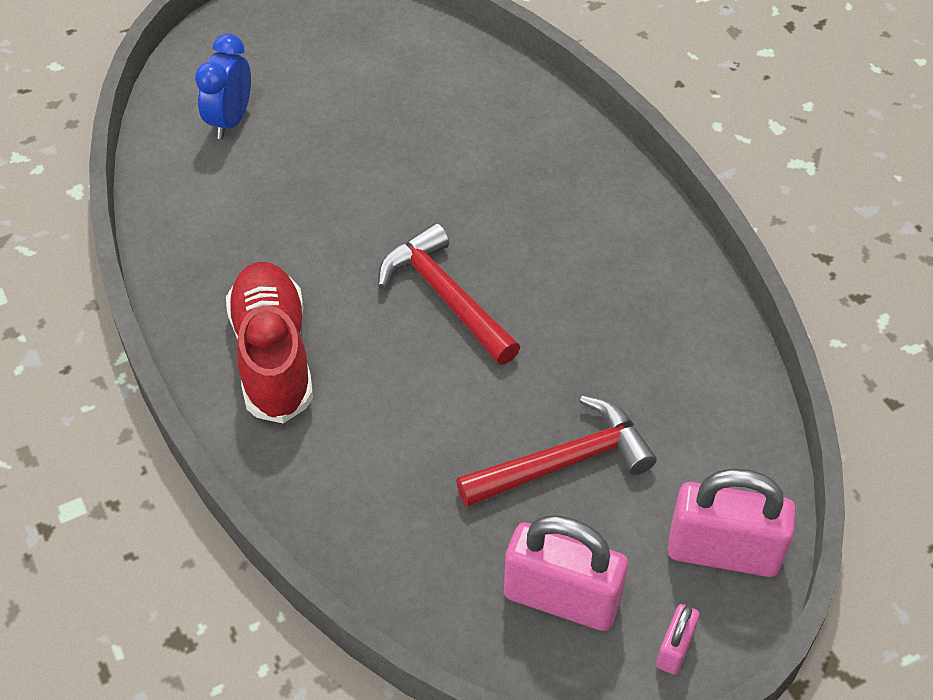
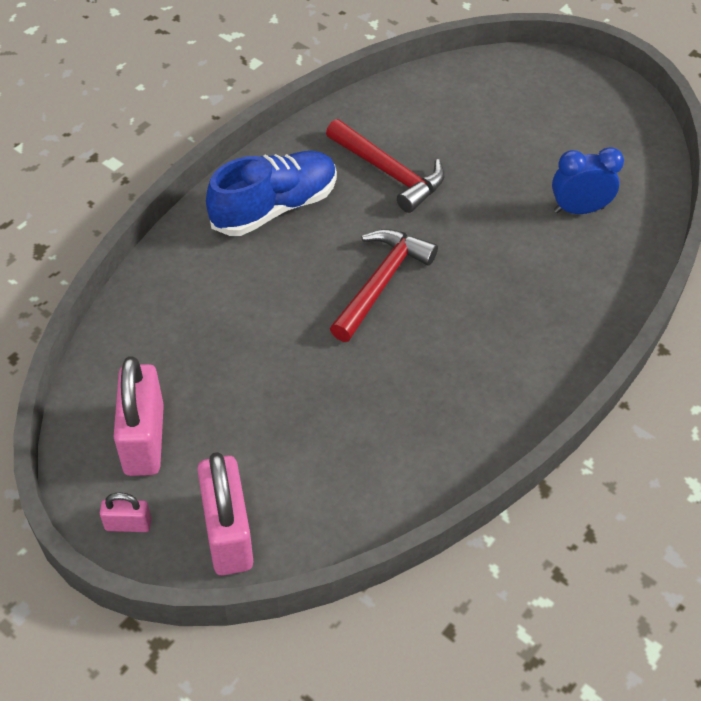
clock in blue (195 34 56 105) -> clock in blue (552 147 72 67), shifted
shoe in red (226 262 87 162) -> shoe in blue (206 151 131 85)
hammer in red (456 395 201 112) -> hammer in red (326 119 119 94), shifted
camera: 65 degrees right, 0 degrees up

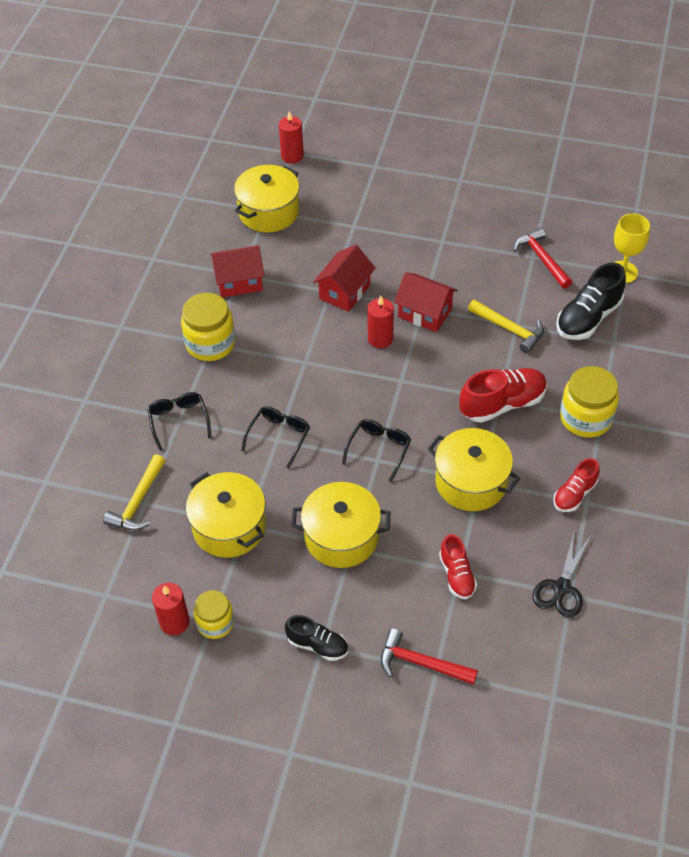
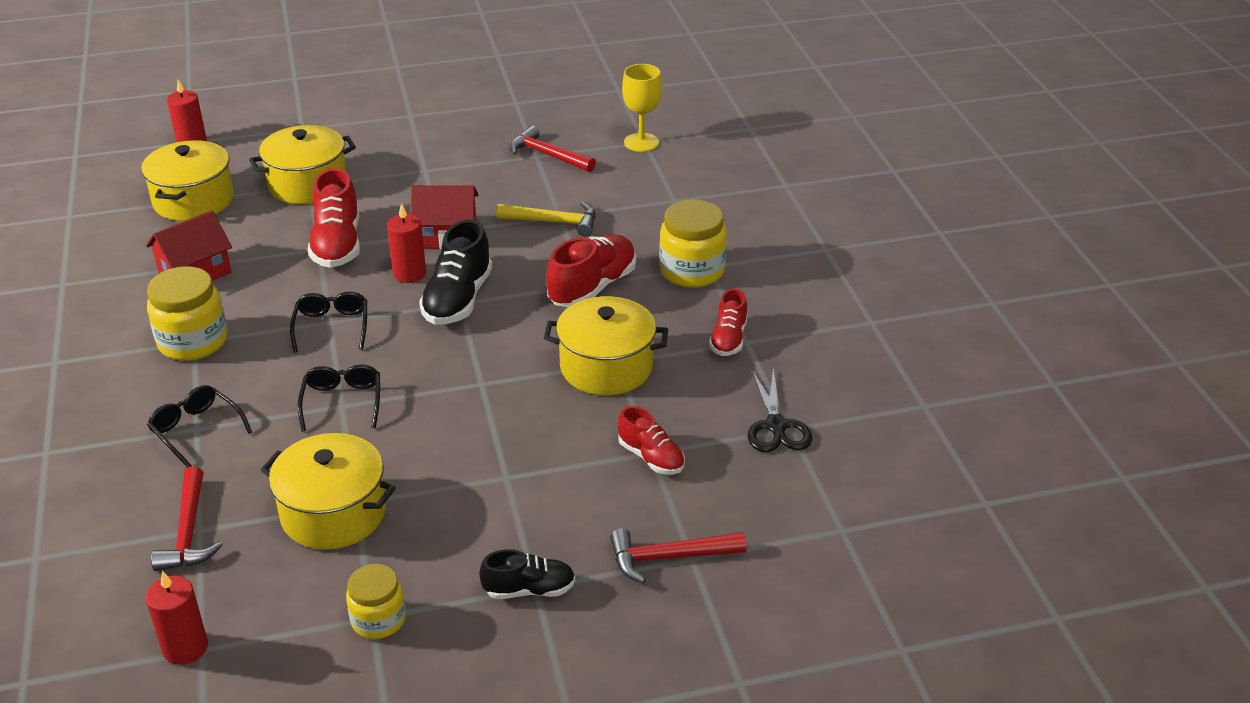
house in red (313 245 62 67) -> shoe in red (308 168 52 100)
shoe in black (556 263 70 77) -> shoe in black (419 219 73 106), shifted
glasses in black (342 419 69 63) -> glasses in black (290 291 77 62), shifted
hammer in yellow (103 454 63 76) -> hammer in red (151 466 72 105)
pot in yellow (291 482 99 86) -> pot in yellow (249 125 107 79), shifted
candle in red (152 583 38 52) -> candle in red (145 571 63 94), shifted
camera: 30 degrees left, 15 degrees down

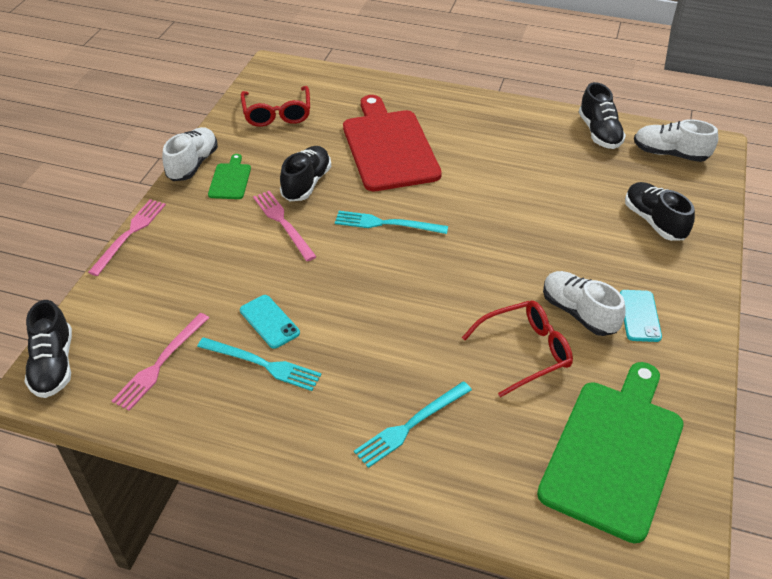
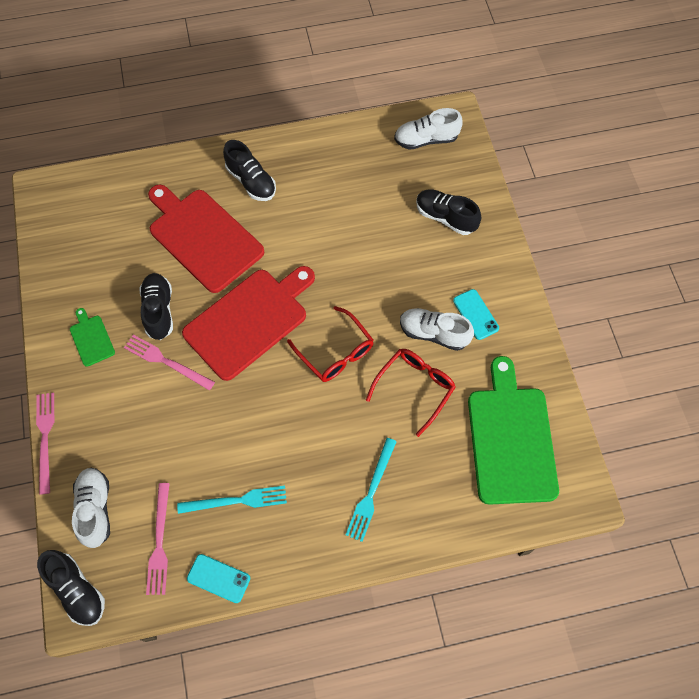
shoe in black (579 82 47 67) -> shoe in black (223 140 53 61), shifted
glasses in red (241 86 69 41) -> glasses in red (287 306 87 76), shifted
shoe in white (162 127 56 54) -> shoe in white (72 468 38 80), shifted
fork in turquoise (335 211 113 23) -> cutting board in red (182 266 133 115)
phone in turquoise (240 295 60 54) -> phone in turquoise (187 554 63 49), shifted
camera: 30 degrees left, 20 degrees up

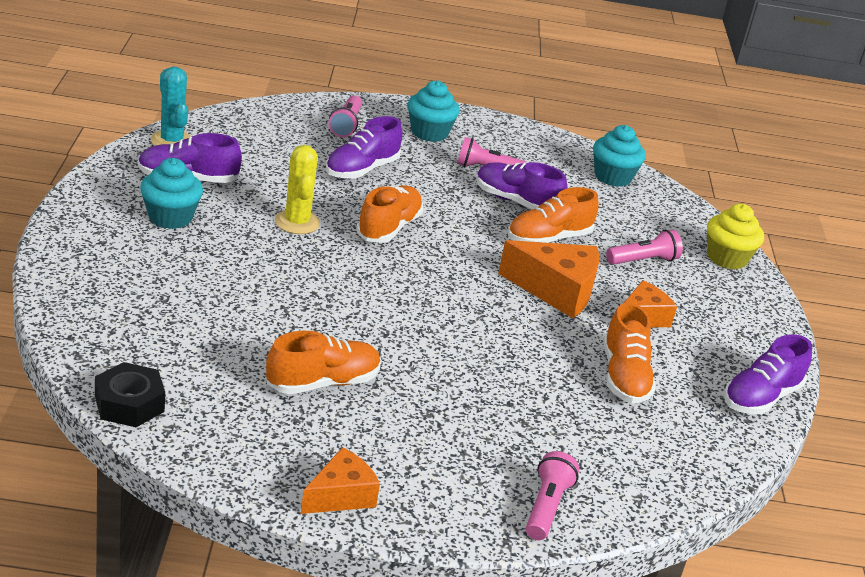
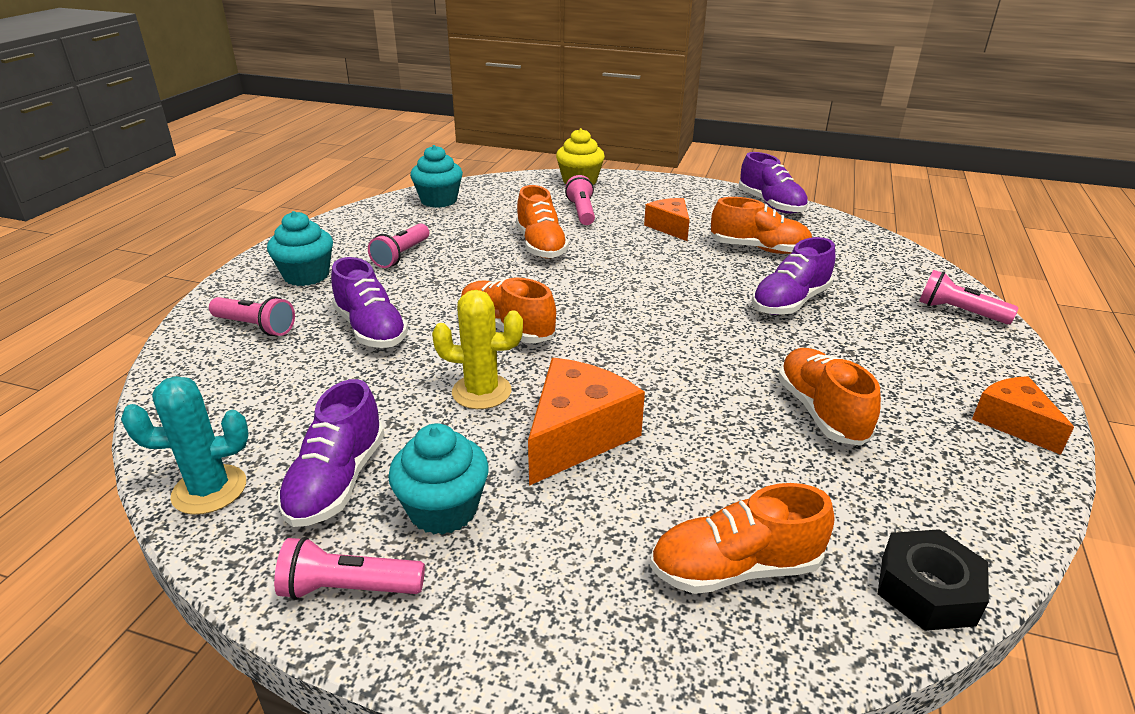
shoe in purple (476 162 91 47) -> shoe in purple (752 237 83 78), shifted
cheese in orange (498 240 101 78) -> cheese in orange (528 358 117 128), shifted
none -> shoe in orange (650 483 184 111)
none -> flashlight in pink (274 537 151 63)
camera: 70 degrees left, 0 degrees up

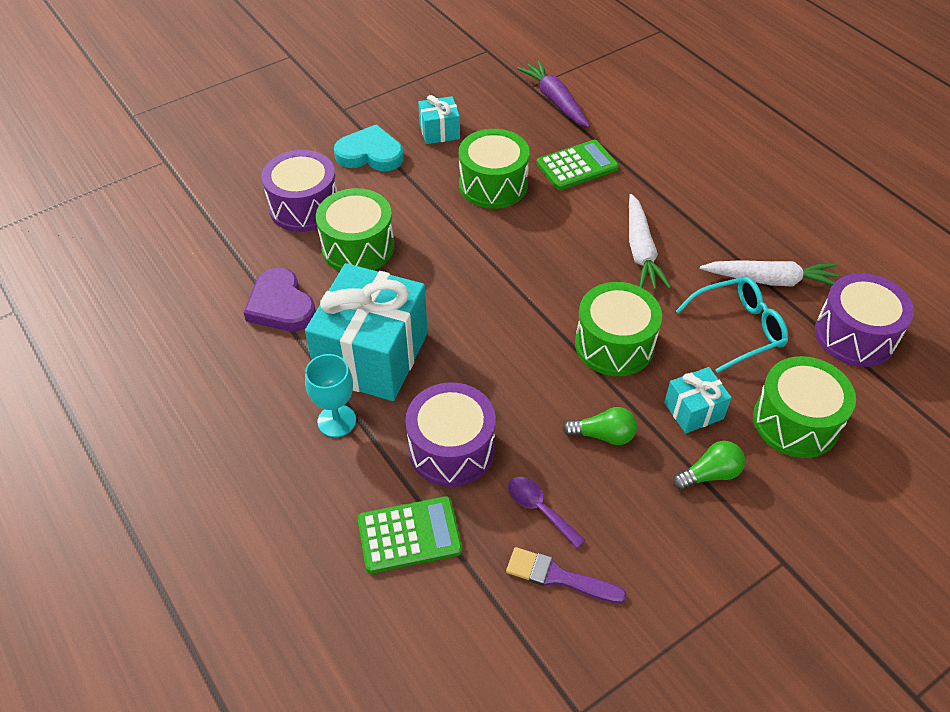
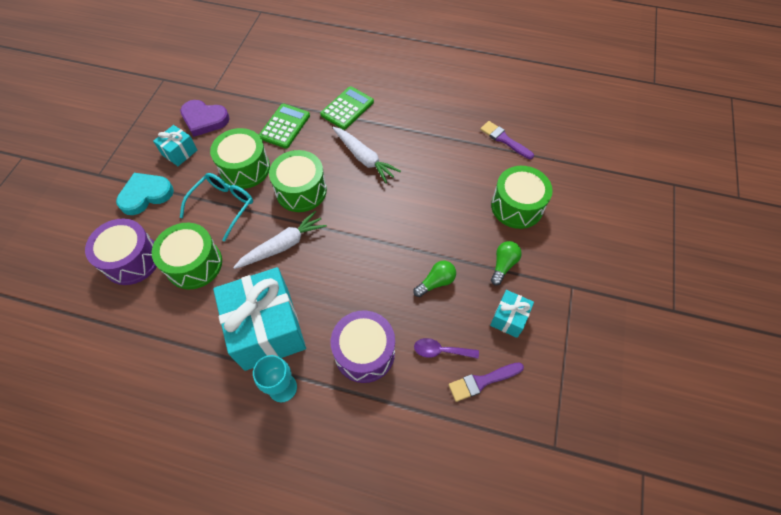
carrot in purple (517 61 73 67) -> none
carrot in white (700 260 139 27) -> carrot in white (233 211 94 58), shifted
heart in purple (244 268 72 63) -> heart in purple (180 100 50 37), shifted
drum in purple (815 273 99 94) -> brush in purple (480 121 54 38)
glasses in turquoise (676 277 112 96) -> glasses in turquoise (180 173 73 68), shifted
drum in green (575 282 87 94) -> drum in green (269 150 58 62), shifted
gift in turquoise (664 367 68 67) -> gift in turquoise (490 290 44 48), shifted
calculator in green (357 496 105 77) -> calculator in green (320 86 54 44), shifted
camera: 40 degrees left, 10 degrees up

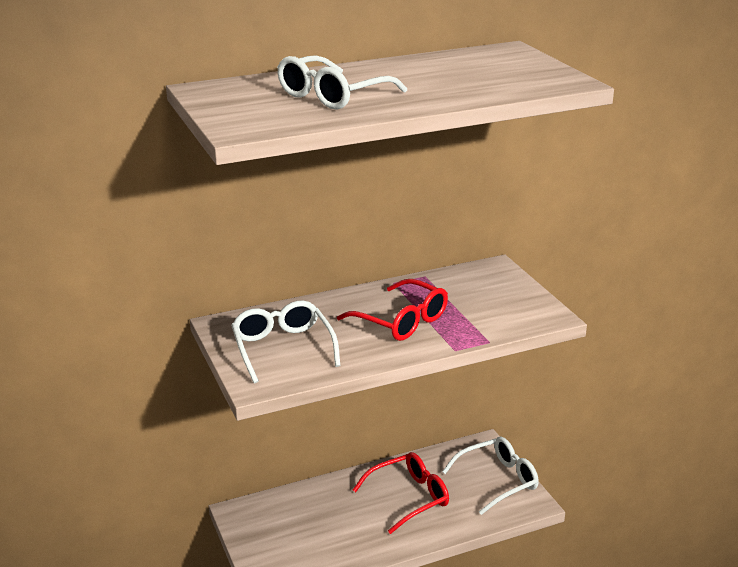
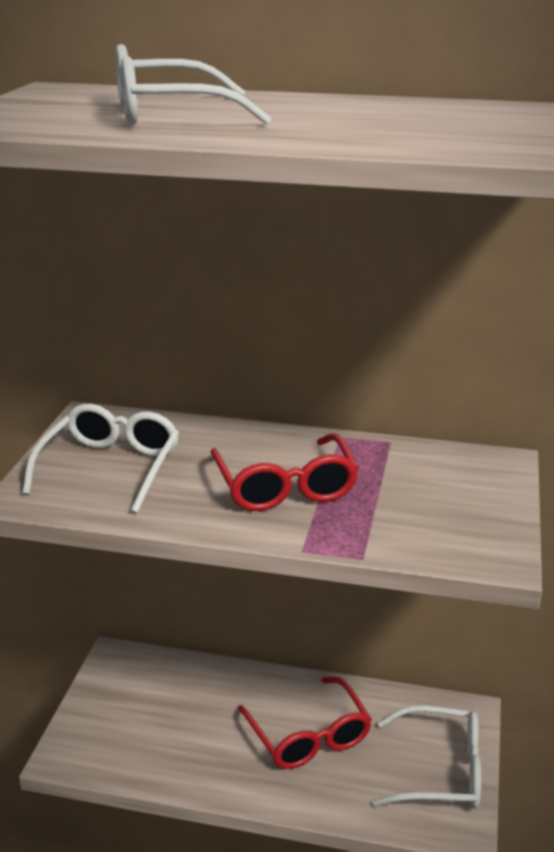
glasses in red (353 452 96 82) -> glasses in red (238 677 134 92), 60 degrees clockwise
camera: 35 degrees right, 0 degrees up

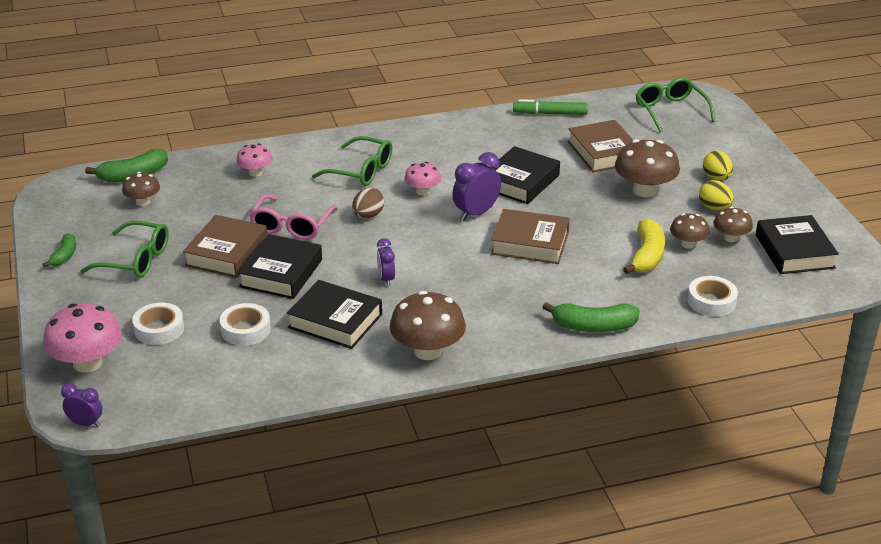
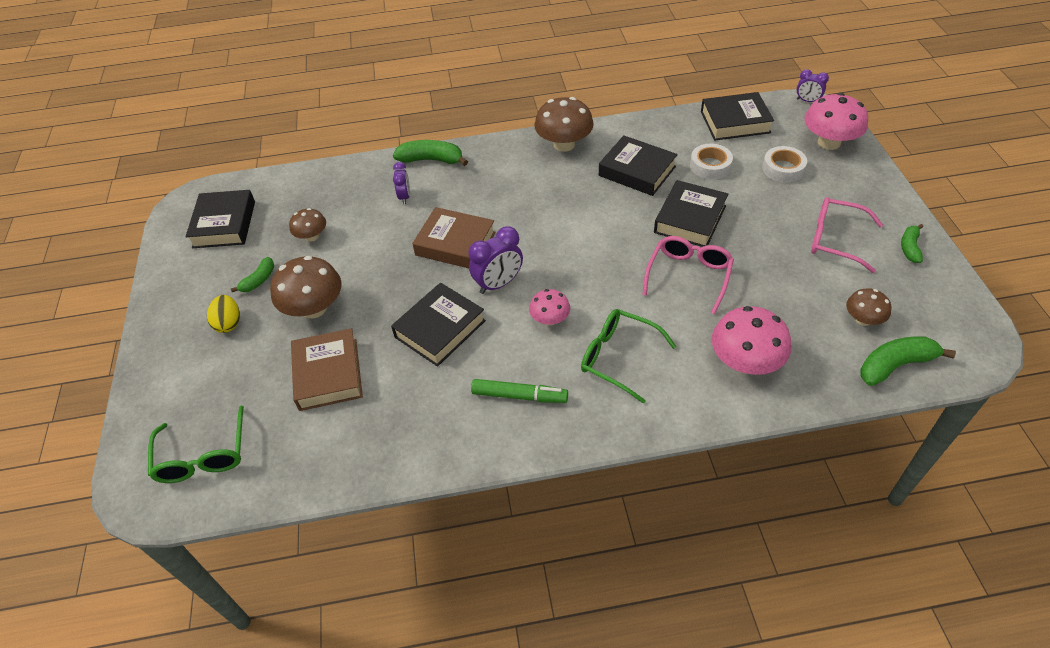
marker in green (513 99 75 16) -> marker in green (471 379 97 24), shifted
mushroom in pink (236 144 37 32) -> mushroom in pink (712 306 79 69), x1.74
egg in yellow (699 180 35 30) -> banana in green (231 257 43 35)
egg in brown (352 188 32 30) -> none
mushroom in brown (713 207 40 35) -> none
book in brown (183 215 84 63) -> none
banana in yellow (623 219 42 55) -> none
glasses in green (80 221 89 57) -> glasses in pink (811 197 72 76)
clock in purple (377 238 18 48) -> clock in purple (393 162 17 42), shifted
tape in white (688 276 50 41) -> none
none -> book in black (701 92 73 49)
camera: 170 degrees left, 15 degrees up

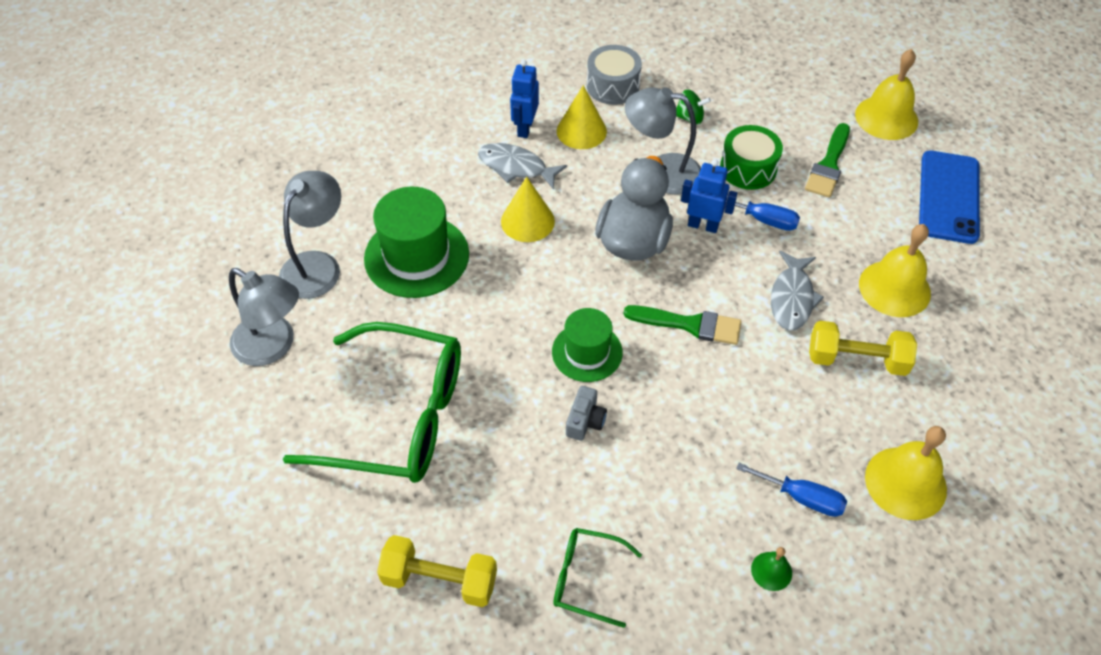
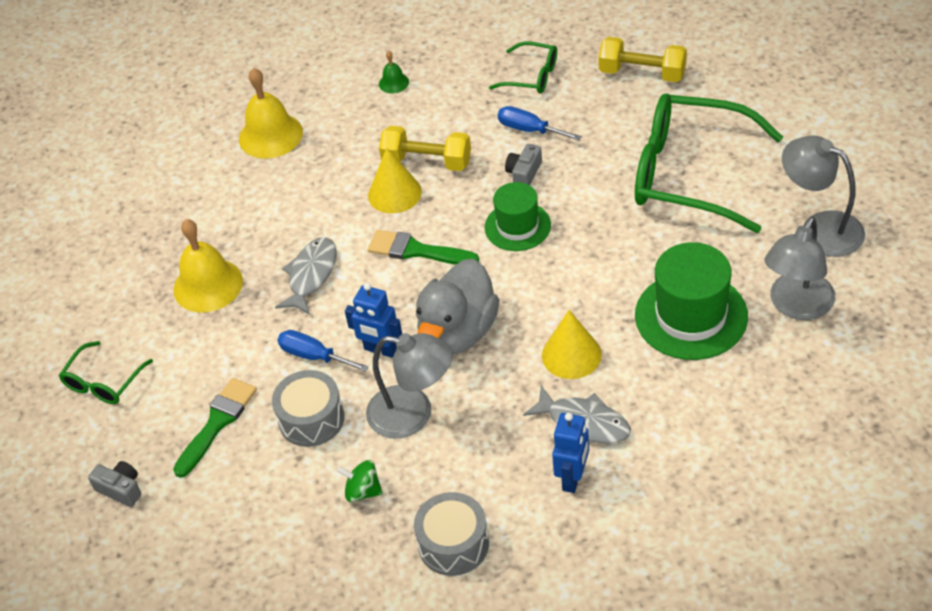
bell in yellow (855 49 63 91) -> camera in grey (88 461 53 46)
cone in yellow (557 85 50 64) -> cone in yellow (368 147 54 67), shifted
drum in green (720 125 63 65) -> drum in grey (272 370 72 77)
phone in blue (919 151 61 93) -> glasses in green (59 341 94 63)
dumbbell in yellow (809 321 108 55) -> dumbbell in yellow (379 126 92 45), shifted
screwdriver in blue (736 463 111 54) -> screwdriver in blue (498 106 84 35), shifted
camera: 170 degrees left, 5 degrees down

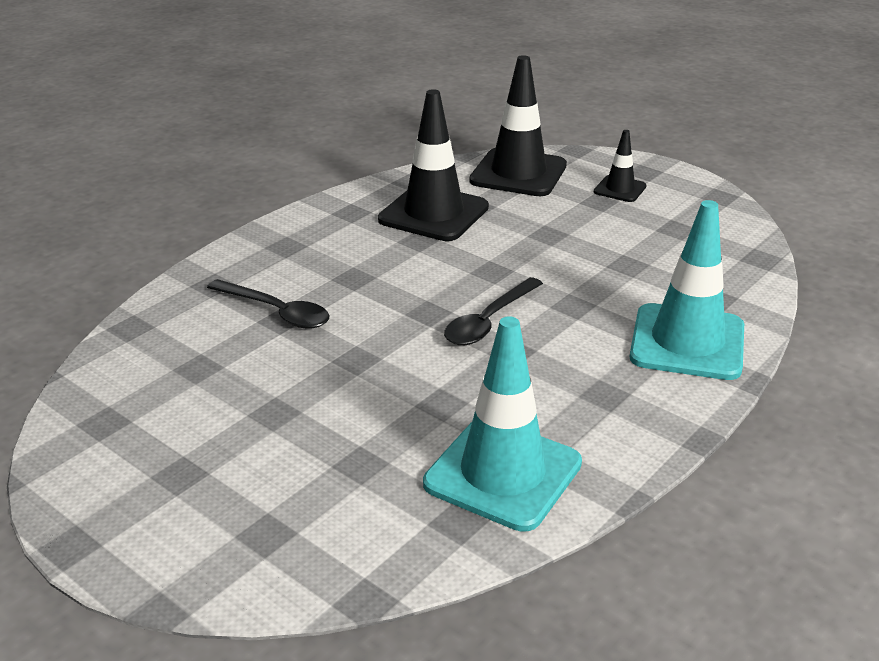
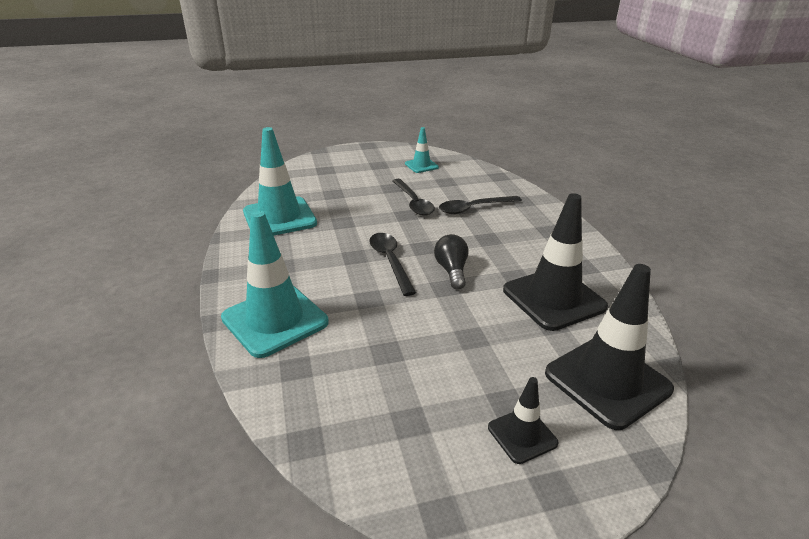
none -> traffic cone in turquoise (405 127 34 46)
none -> spoon in black (392 179 43 37)
none -> light bulb in black (434 234 35 55)
camera: 125 degrees right, 0 degrees up

